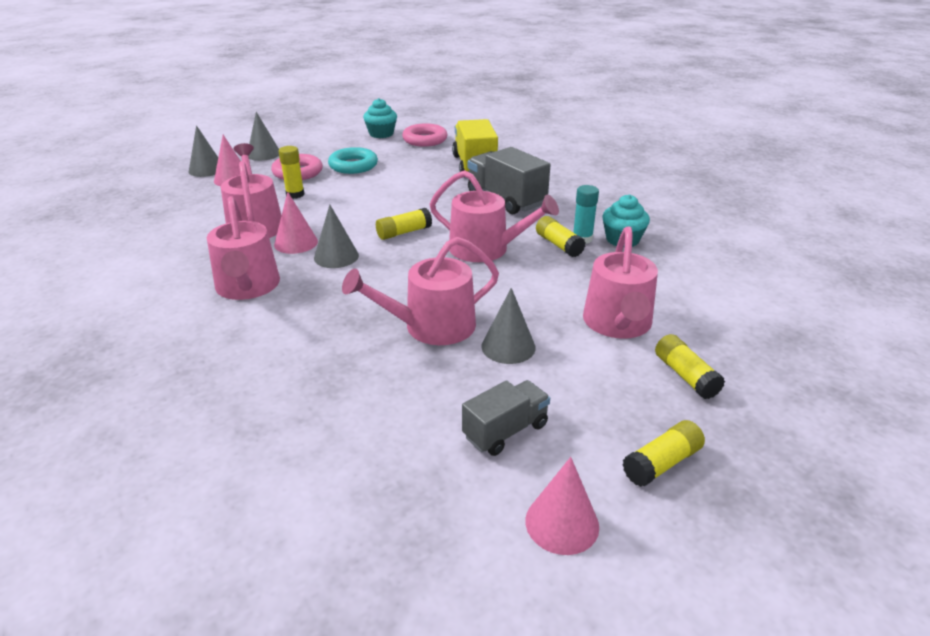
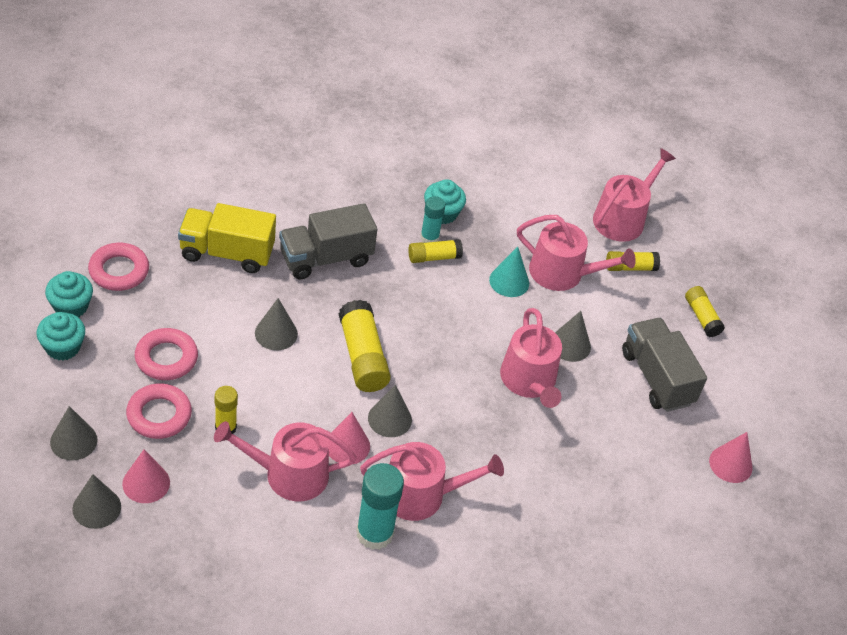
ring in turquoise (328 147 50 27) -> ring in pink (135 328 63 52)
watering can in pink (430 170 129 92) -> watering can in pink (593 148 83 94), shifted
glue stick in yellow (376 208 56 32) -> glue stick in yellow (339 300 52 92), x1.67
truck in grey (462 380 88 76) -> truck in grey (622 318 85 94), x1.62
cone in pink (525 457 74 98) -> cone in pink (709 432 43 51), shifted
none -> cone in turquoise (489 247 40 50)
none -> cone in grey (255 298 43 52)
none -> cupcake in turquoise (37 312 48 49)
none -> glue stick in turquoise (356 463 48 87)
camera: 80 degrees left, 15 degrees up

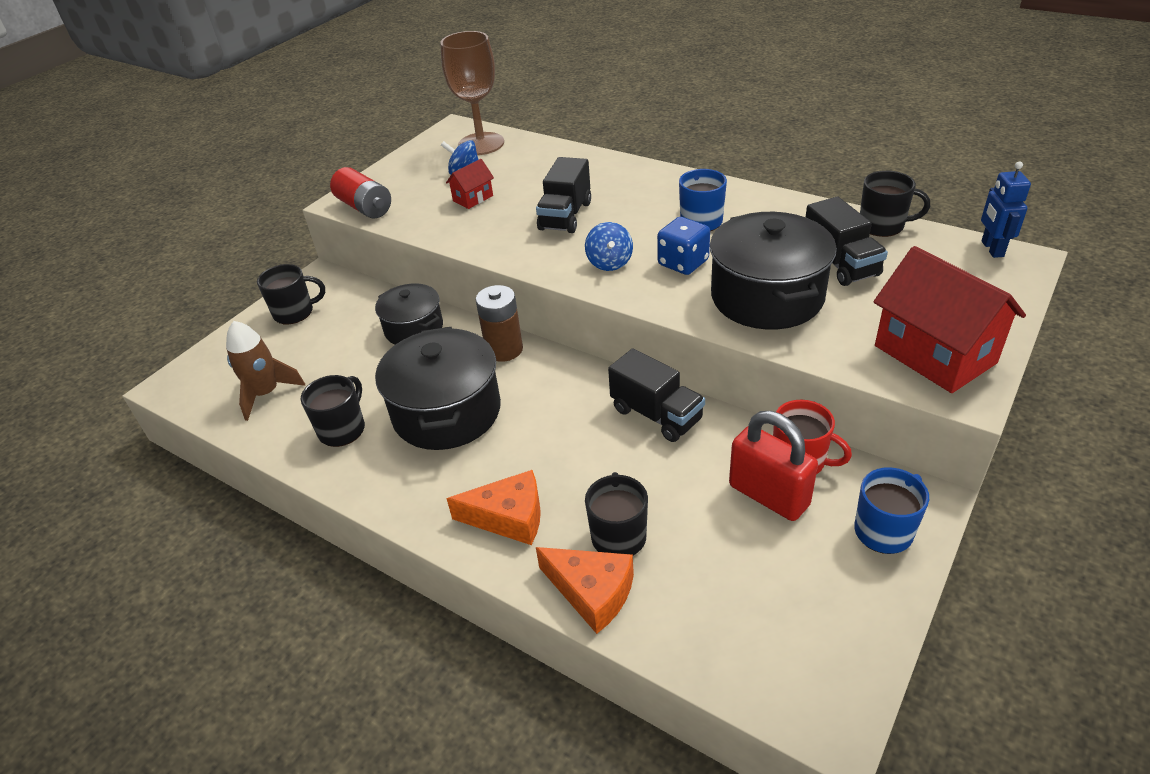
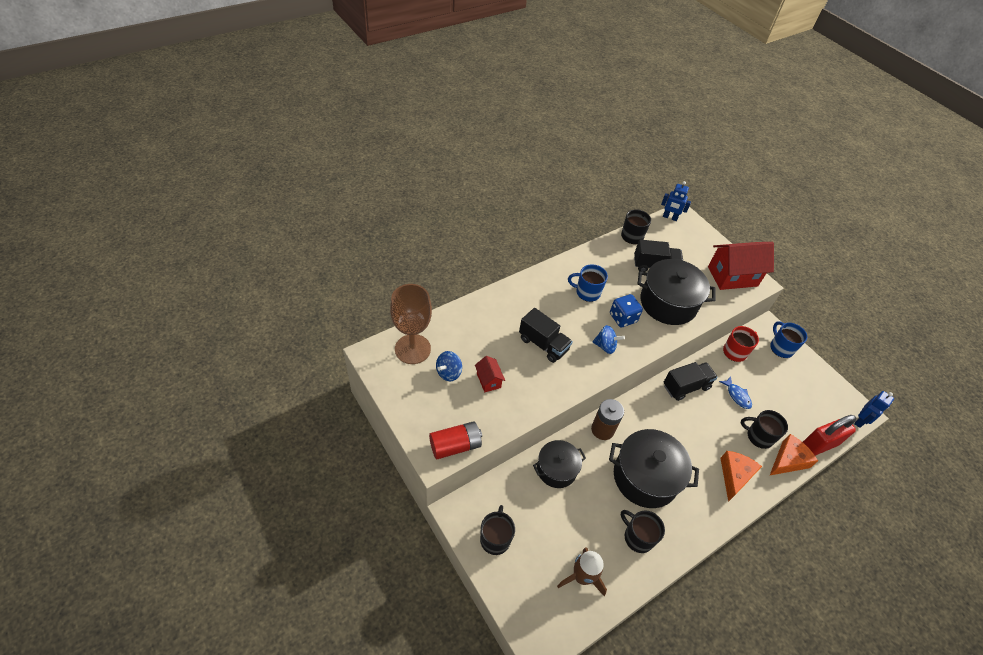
padlock in red (729 411 89 110) -> padlock in red (803 415 53 41), shifted
none -> fish in blue (719 376 33 33)
none -> robot in blue (854 391 40 37)
camera: 75 degrees left, 10 degrees up

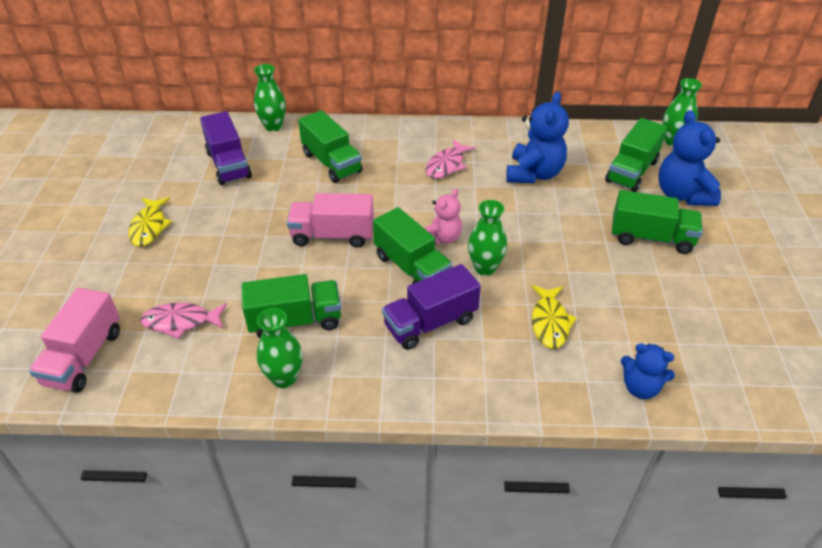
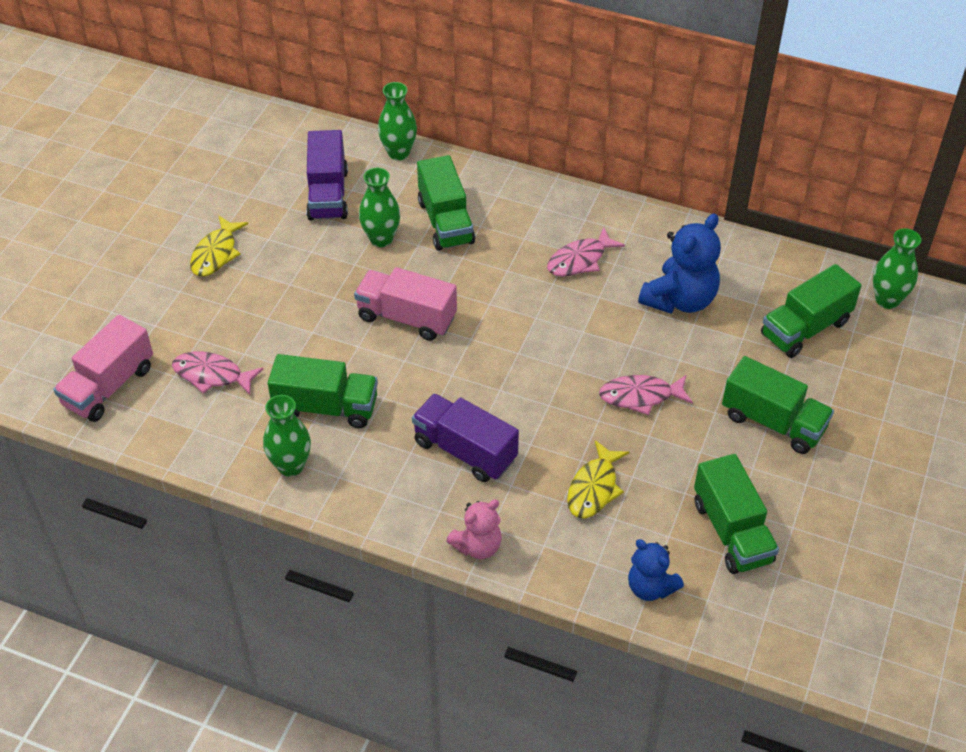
teddy bear in blue (658 110 63 96) -> none
teddy bear in pink (425 189 37 56) -> teddy bear in pink (446 500 56 59), shifted
vase in green (468 200 39 76) -> vase in green (359 168 41 79), shifted
truck in green (373 207 79 77) -> truck in green (694 454 85 120), shifted
truck in purple (382 264 99 86) -> truck in purple (412 394 107 88), 45 degrees clockwise
none -> fish in pink (599 375 94 40)
camera: 20 degrees right, 5 degrees up

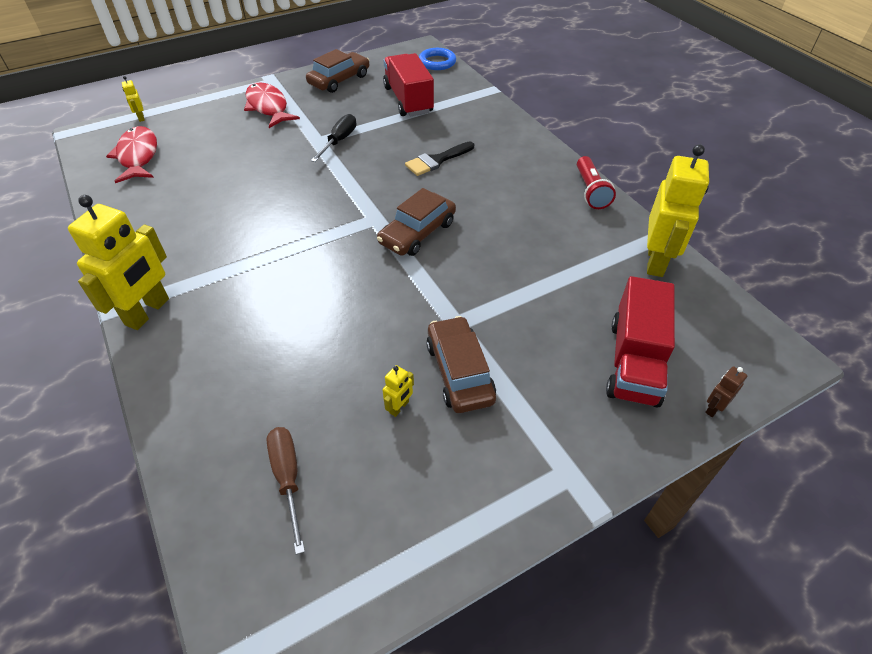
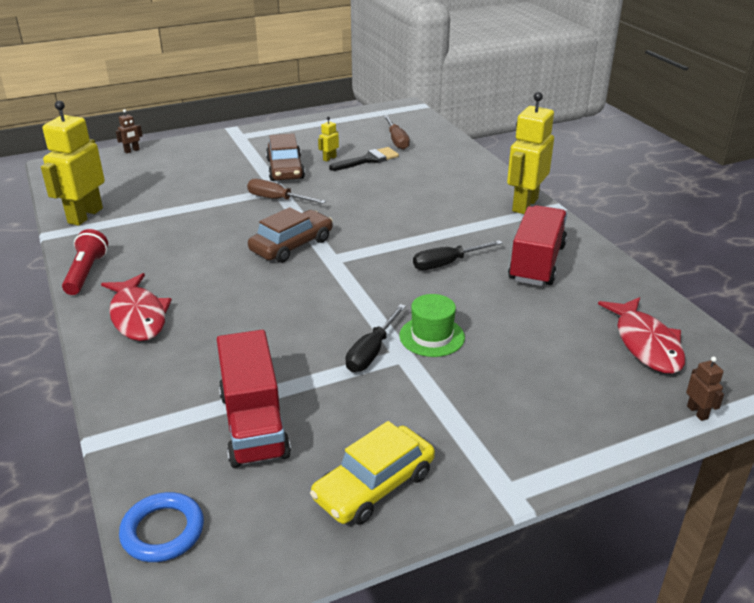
car in brown (306 49 63 44) -> car in yellow (310 421 125 104)
robot in yellow (122 76 23 46) -> robot in brown (686 357 38 64)
fish in red (244 82 56 46) -> fish in red (101 273 71 68), shifted
brush in black (405 141 69 35) -> brush in black (329 147 70 24), shifted
truck in red (606 276 69 131) -> truck in red (508 205 59 81), shifted
none -> screwdriver in brown (247 179 79 25)
none -> screwdriver in black (413 240 90 30)
none -> hat in green (399 294 66 63)
camera: 175 degrees left, 15 degrees down

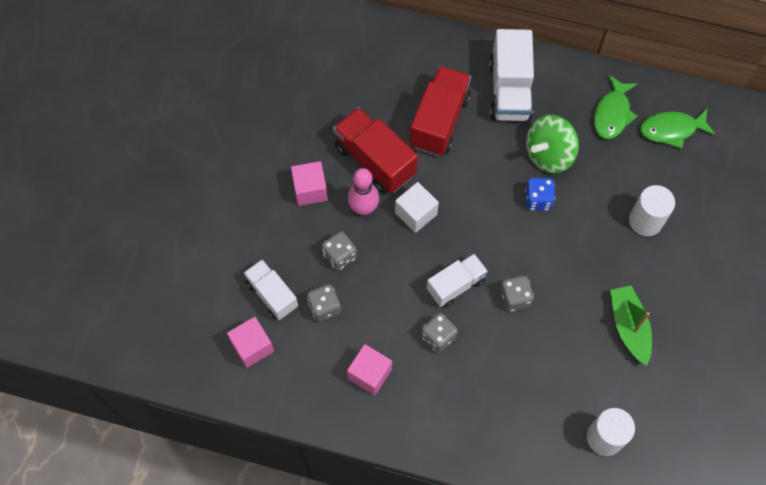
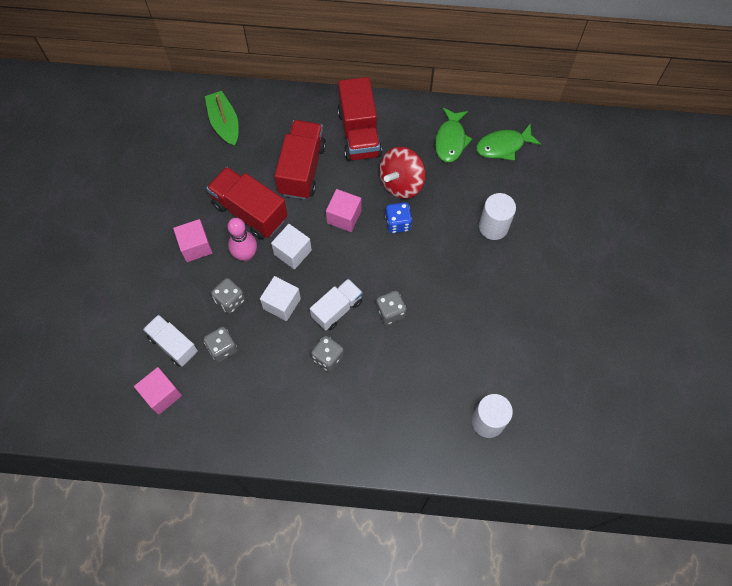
truck in white (489 29 45 92) -> truck in red (338 77 44 84)
spinning top in green (526 115 53 59) -> spinning top in red (379 147 47 52)
boat in green (610 285 42 81) -> boat in green (205 91 34 55), shifted
cube in pink (347 344 45 52) -> cube in pink (326 189 36 43), shifted
none -> cube in white (260 276 41 45)
camera: 10 degrees left, 0 degrees up

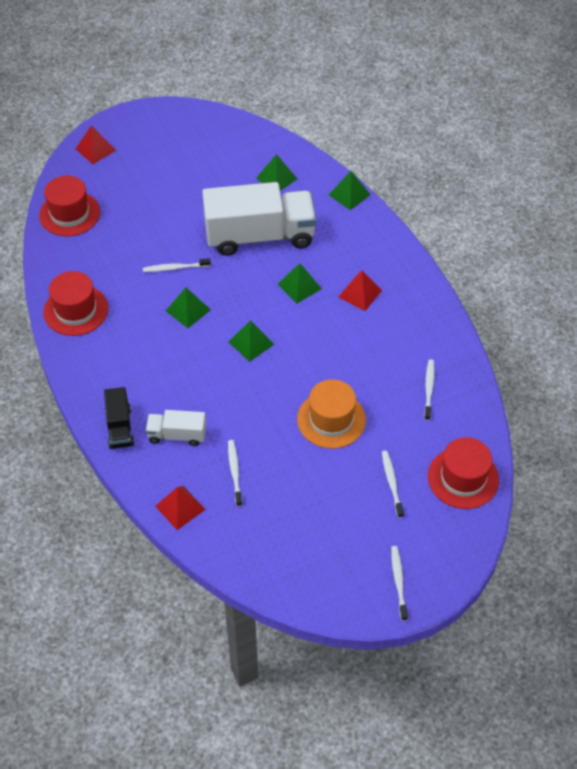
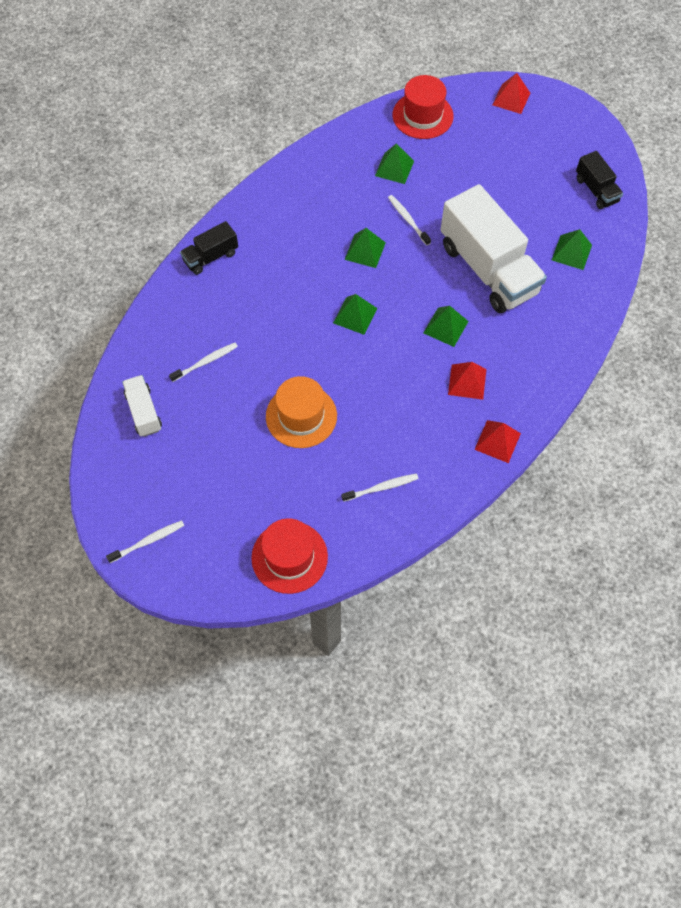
pyramid in green (329 171 42 39) -> pyramid in green (375 143 39 41), shifted
hat in red (43 271 65 65) -> none
truck in white (146 410 60 36) -> truck in white (122 375 40 62), shifted
toothbrush in white (382 451 22 67) -> none
pyramid in red (155 486 51 44) -> pyramid in red (474 420 47 43), shifted
none -> truck in black (576 151 47 58)
camera: 65 degrees right, 10 degrees up

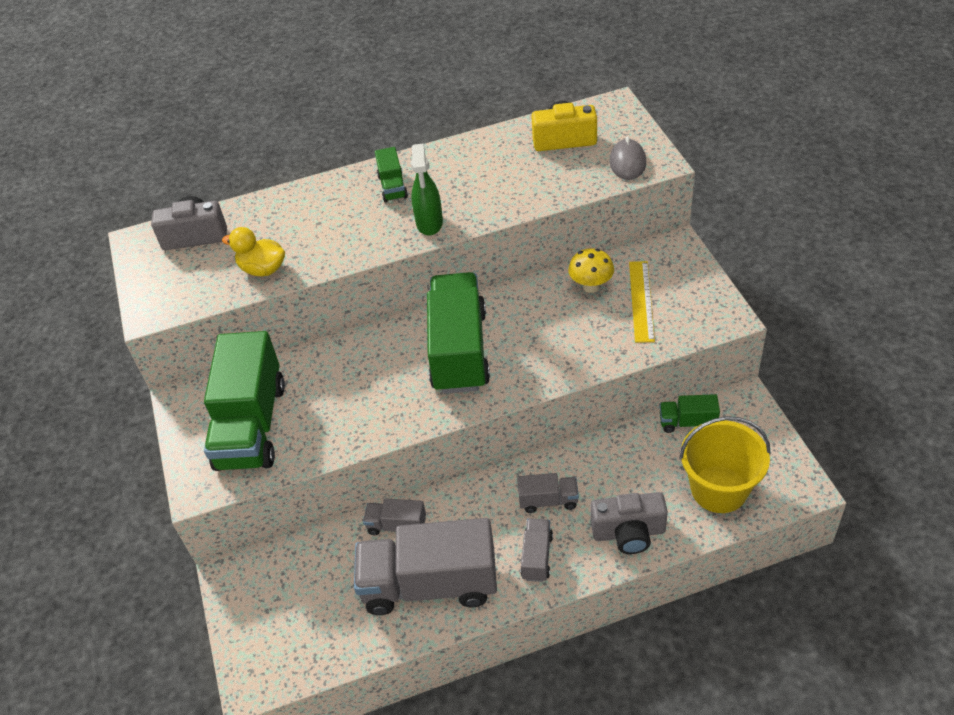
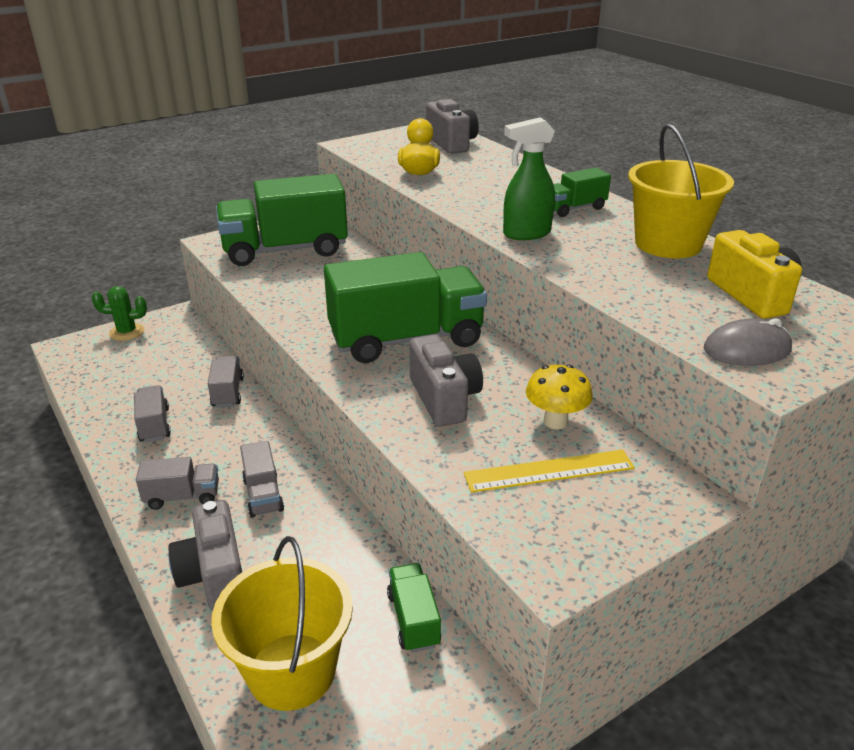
truck in grey (354 518 143 97) -> truck in grey (134 385 37 57), x0.45
none -> bucket in yellow (628 124 106 134)
none -> cactus in green (92 286 55 55)
none -> camera in grey (409 334 74 93)
camera: 70 degrees right, 15 degrees down

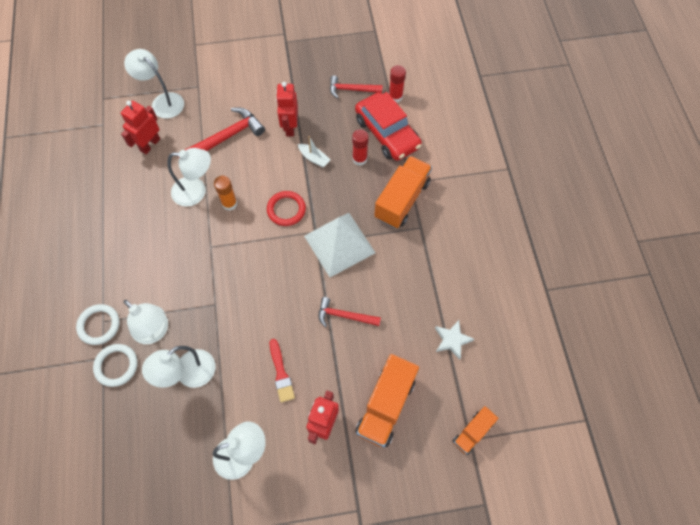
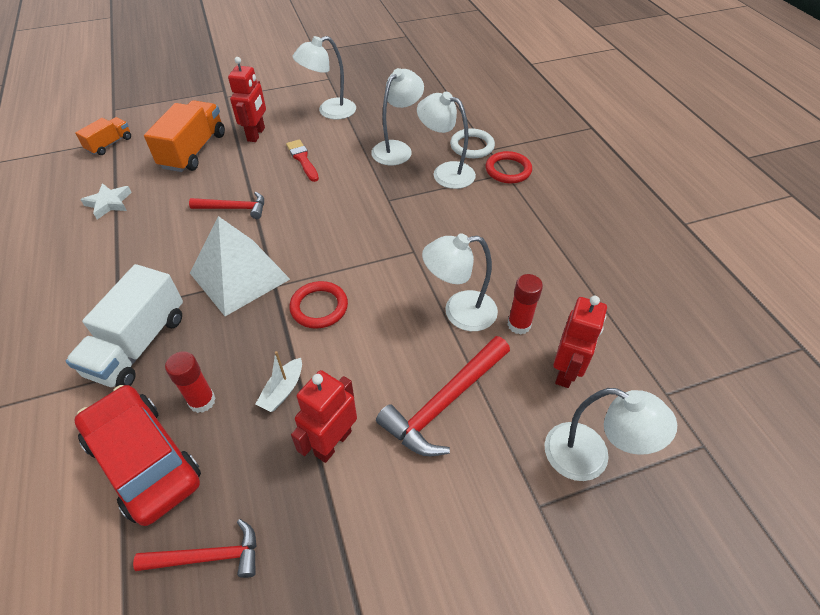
glue stick in red (389 65 17 38) -> glue stick in red (507 274 36 61), shifted
robot in red (276 82 22 54) -> robot in red (291 370 66 93), 135 degrees counterclockwise
boat in white (298 136 33 31) -> boat in white (255 351 47 61), 90 degrees counterclockwise
truck in orange (374 156 58 72) -> truck in white (66 264 117 123)
glue stick in orange (214 176 23 35) -> none
ring in white (76 304 44 41) -> ring in red (485 151 47 32)
camera: 170 degrees right, 15 degrees down

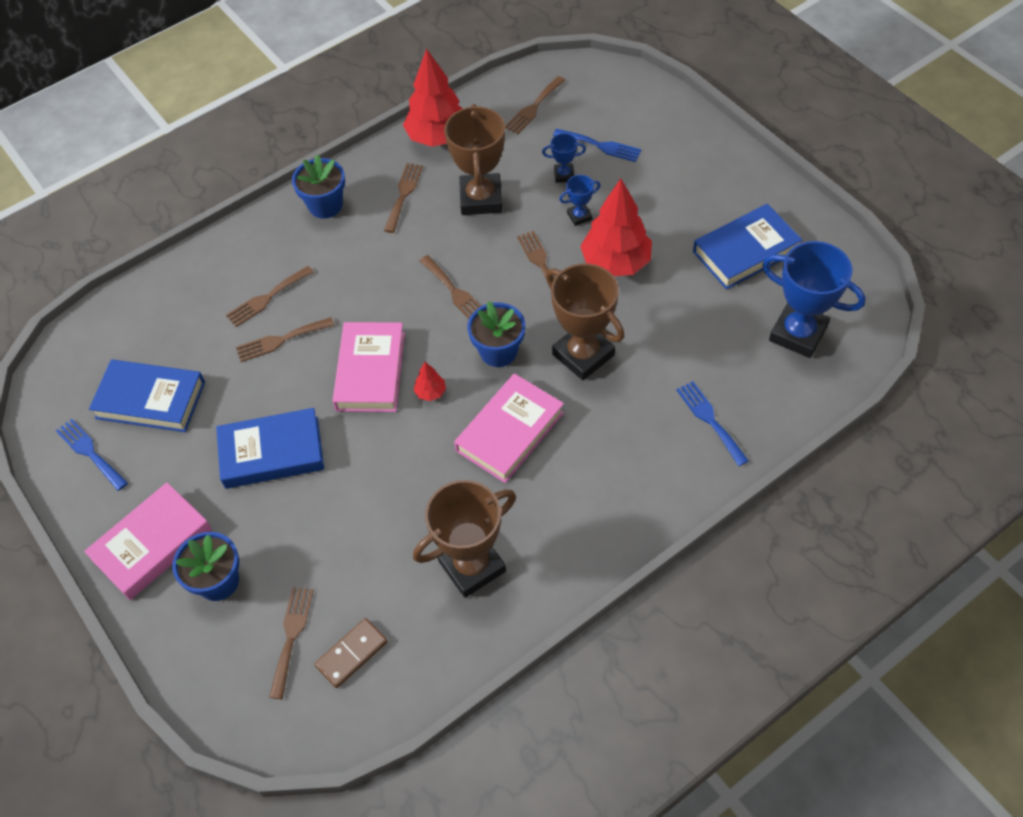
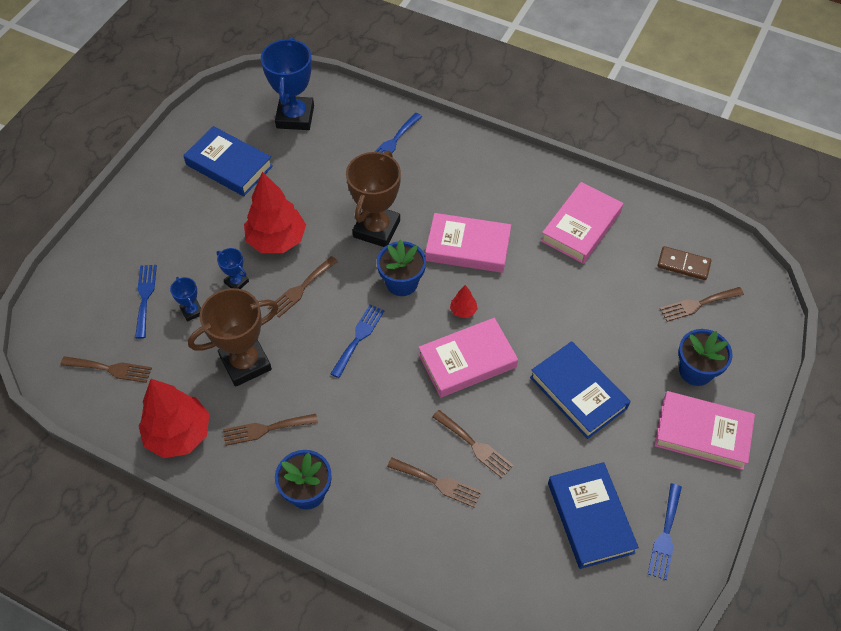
fork in brown (420 255 61 64) -> fork in blue (330 305 54 73)
trophy in brown (413 480 103 118) -> book in pink (541 182 82 82)
camera: 120 degrees left, 0 degrees up

